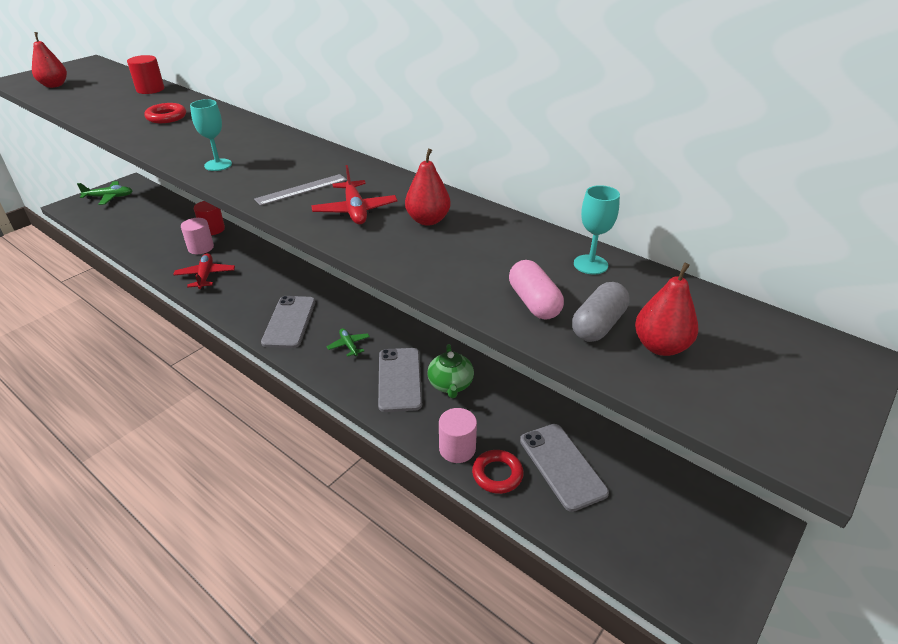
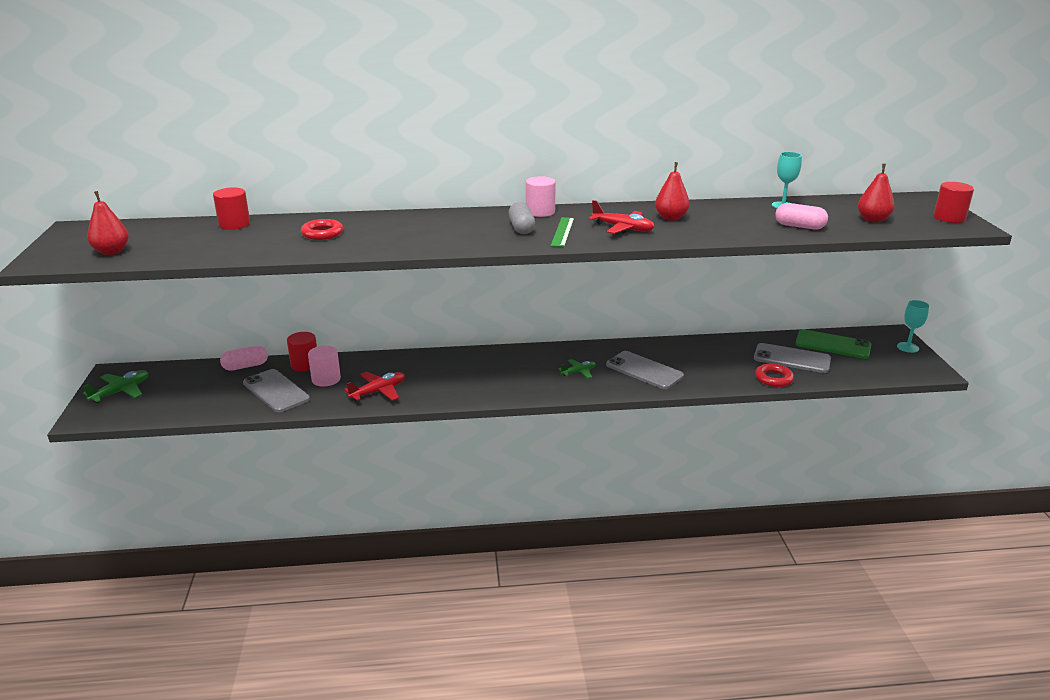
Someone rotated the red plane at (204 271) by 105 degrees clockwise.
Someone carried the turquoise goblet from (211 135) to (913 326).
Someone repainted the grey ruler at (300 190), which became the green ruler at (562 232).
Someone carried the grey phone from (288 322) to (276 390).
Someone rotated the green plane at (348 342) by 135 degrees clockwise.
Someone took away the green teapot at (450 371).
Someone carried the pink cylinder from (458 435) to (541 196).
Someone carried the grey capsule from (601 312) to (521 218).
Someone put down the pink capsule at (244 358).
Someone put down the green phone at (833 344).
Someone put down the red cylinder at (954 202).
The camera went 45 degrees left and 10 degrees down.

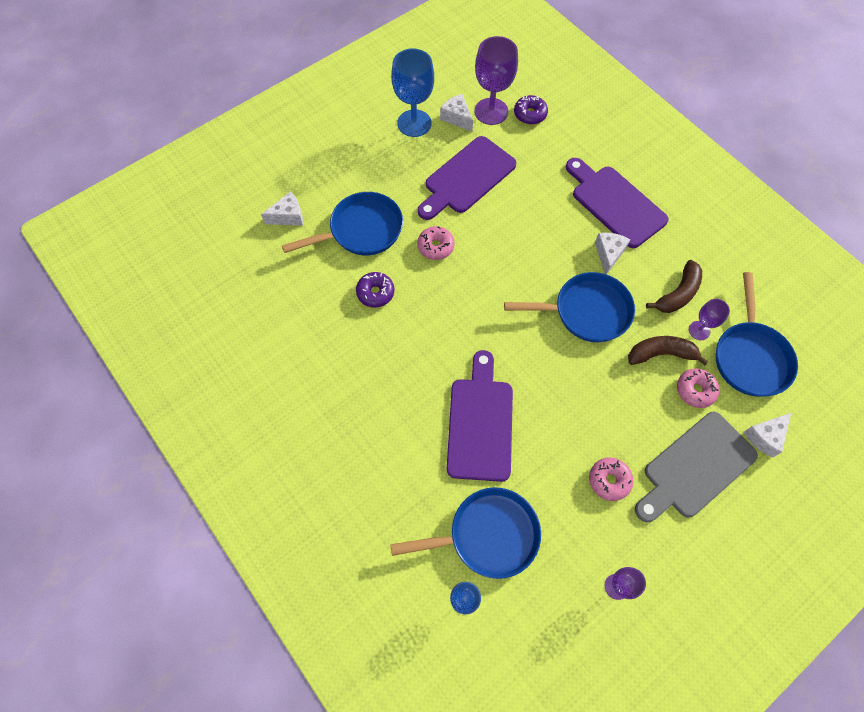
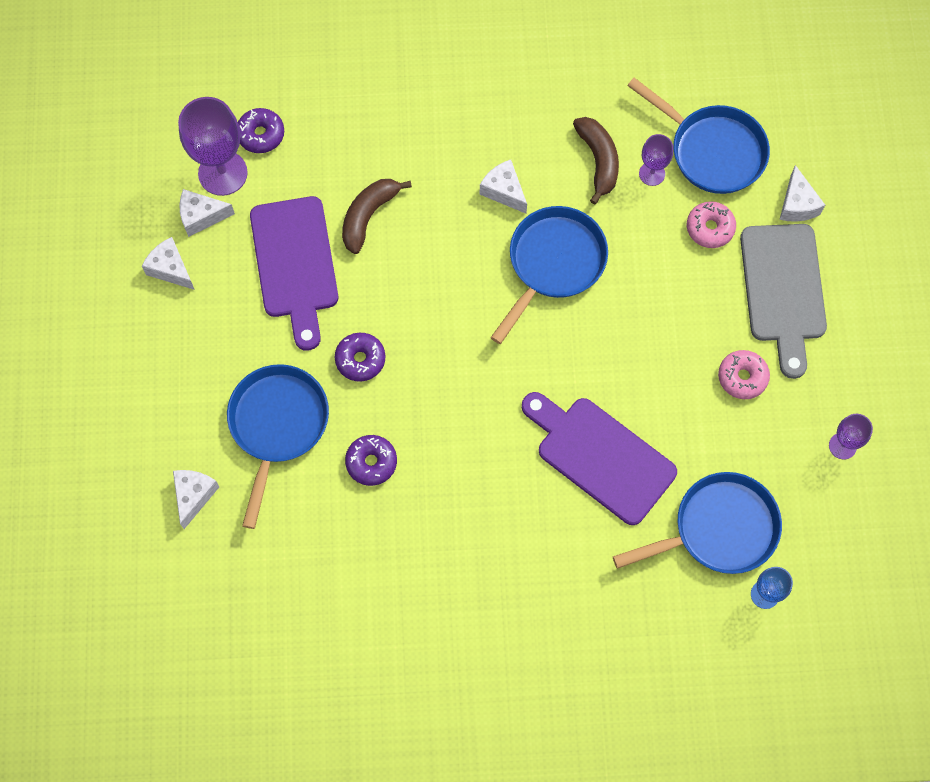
Someone rotated the blue pan at (465 533) by 45 degrees clockwise.
Someone swapped the blue goblet at (412 93) for the white cheese at (168 263).
Someone repainted the pink donut at (436 243), which became the purple donut at (360 357).
Someone took away the purple cutting board at (617 203).
Someone carried the brown banana from (668 350) to (377 216).
The camera went 55 degrees left and 5 degrees up.

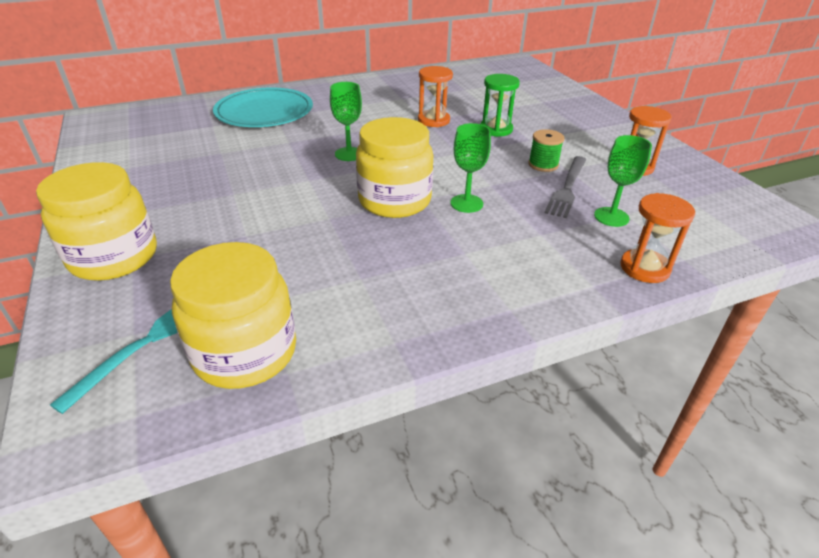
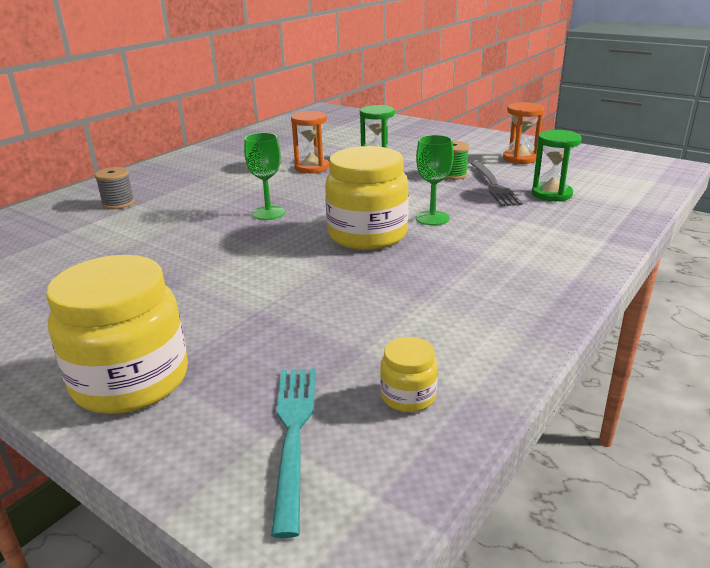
Someone scaled the yellow jar at (233 315) by 0.46.
Someone swapped the turquoise plate at (263 107) for the grey spool at (114 188).
Someone swapped the green goblet at (623 181) for the green hourglass at (557 166).
Someone took away the orange hourglass at (658 238).
The camera went 30 degrees left and 10 degrees down.

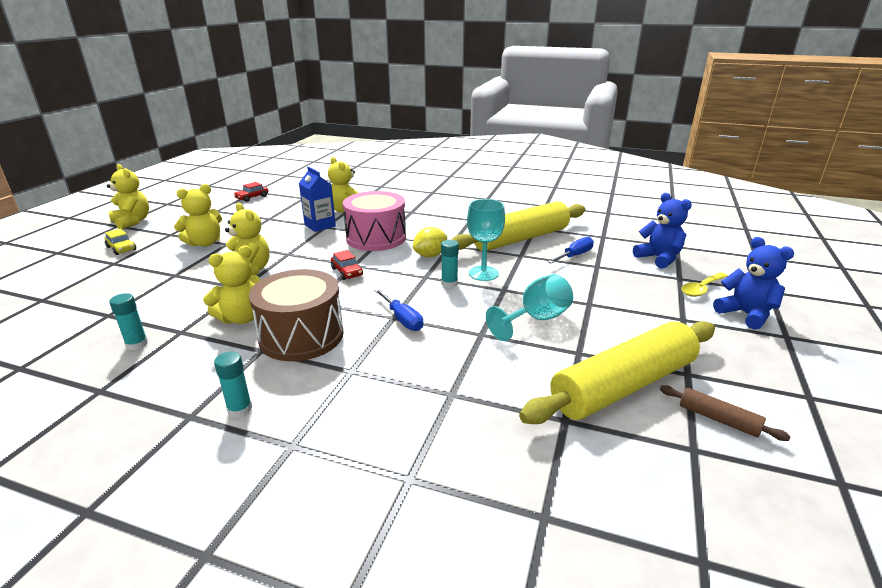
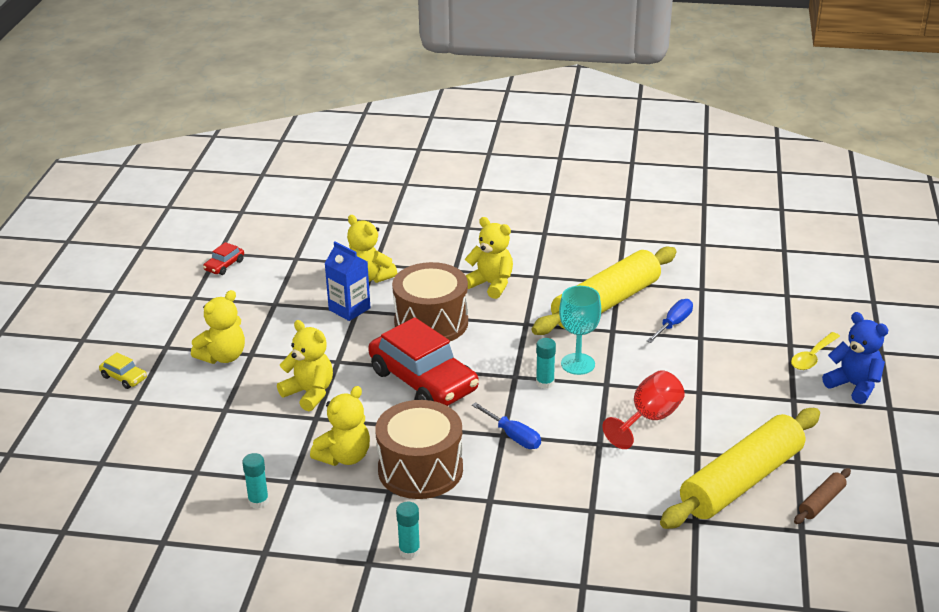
Someone carried the yellow teddy bear from (128 196) to (489 258).
Someone scaled the red car at (347 265) by 2.40.
Someone repainted the pink drum at (374 221), which became the brown drum at (430 301).
Someone took away the yellow lemon at (430 242).
Someone repainted the turquoise goblet at (529 307), which became the red goblet at (643 409).
Someone took away the blue teddy bear at (662 231).
Someone rotated the brown rolling pin at (725 413) by 75 degrees counterclockwise.
The camera went 10 degrees left and 5 degrees up.

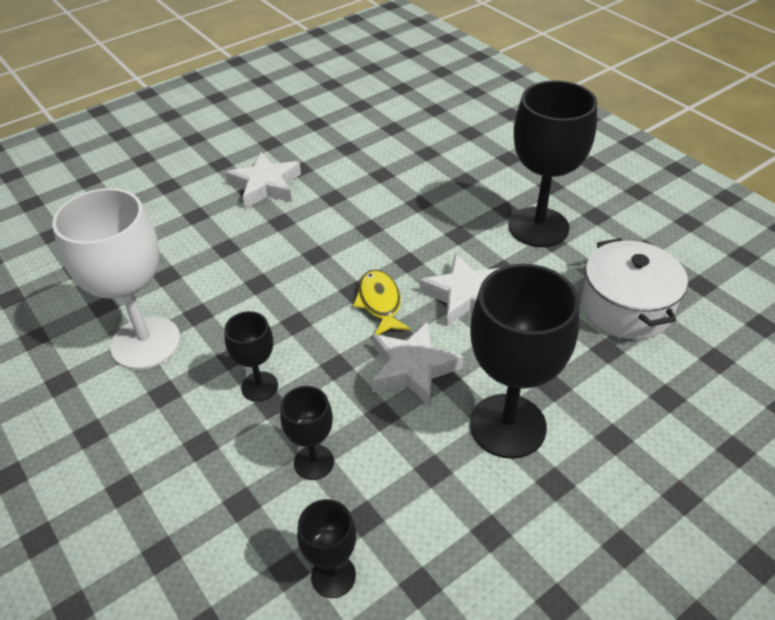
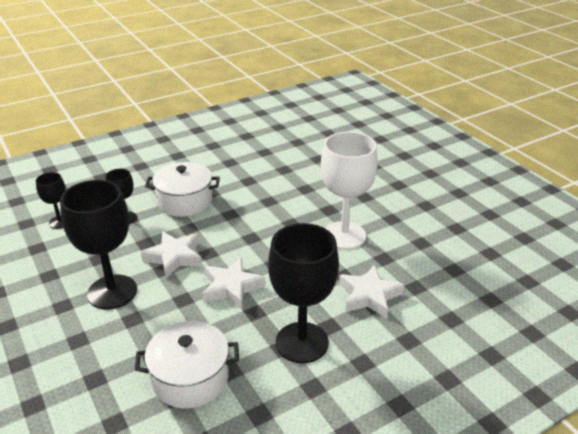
Someone carried the white goblet from (116 279) to (349 190).
Someone swapped the black goblet at (251 356) for the white pot at (182 189).
Someone carried the white star from (263 180) to (371 292).
Someone took away the yellow fish at (381 302).
The camera went 95 degrees right and 10 degrees down.

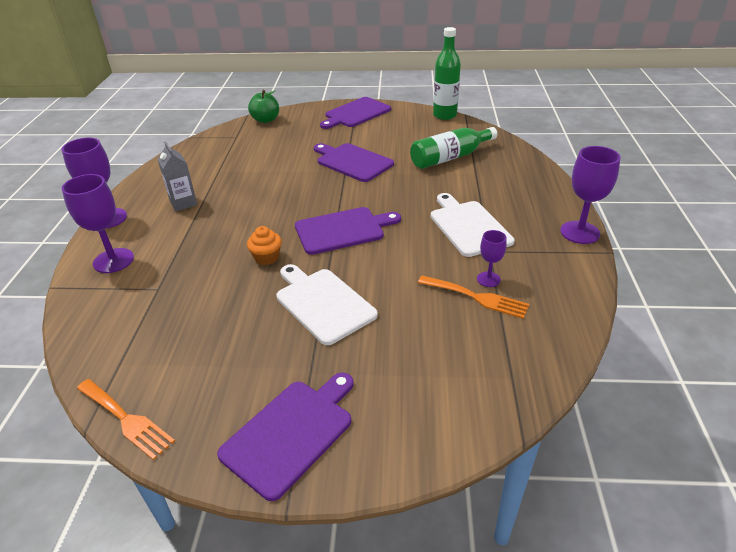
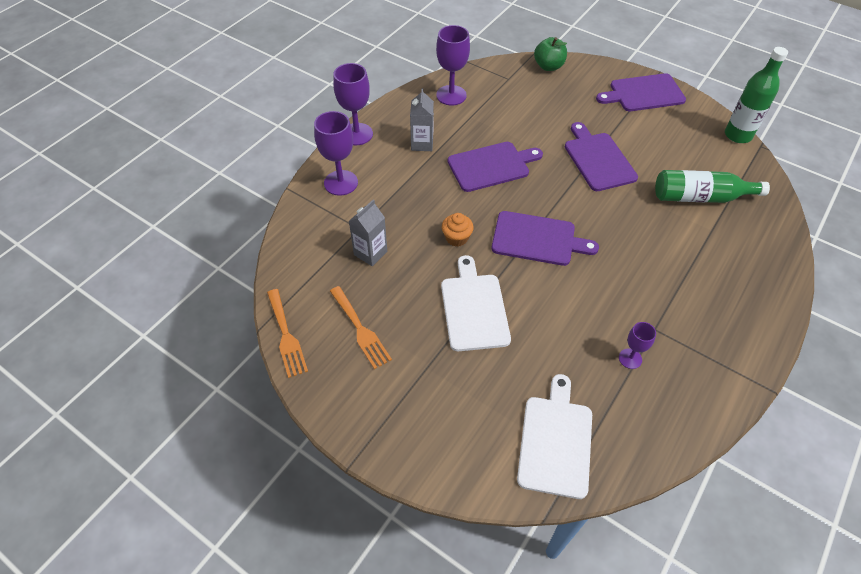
Someone carried the purple cutting board from (285 437) to (495 167).
Someone carried the orange fork from (473 297) to (361 327).
Someone carried the white cutting board from (473 225) to (554 436).
Someone carried the purple goblet from (590 195) to (453 65).
Someone put down the grey carton at (368 233).
The camera went 30 degrees right and 15 degrees up.

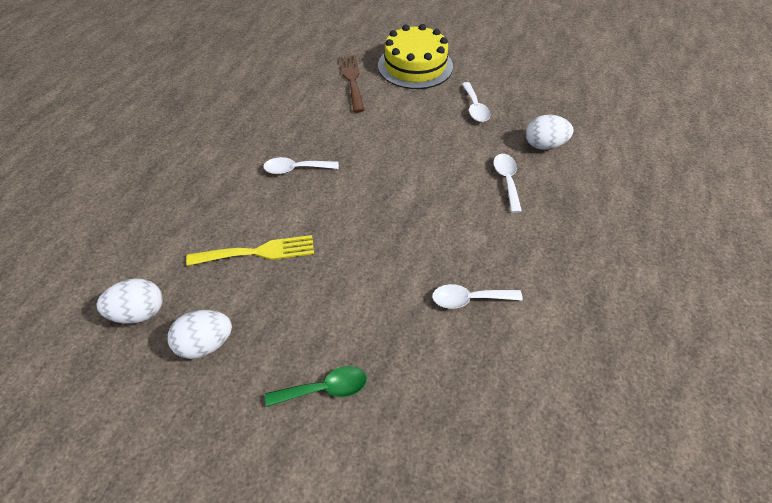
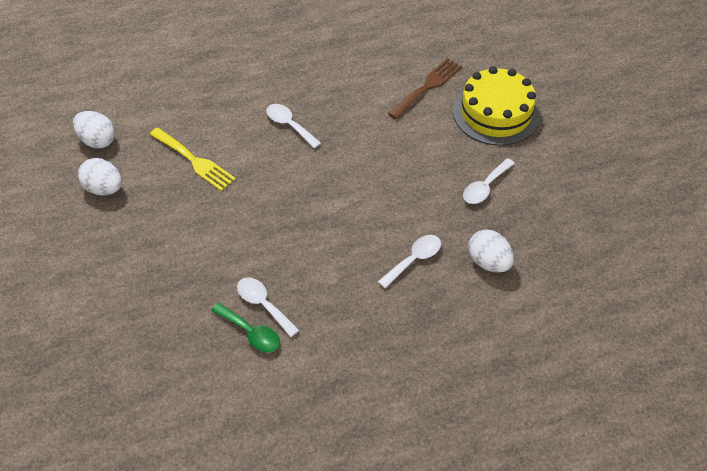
Someone carried the green spoon from (316 386) to (245 327).
The camera went 50 degrees right and 0 degrees up.

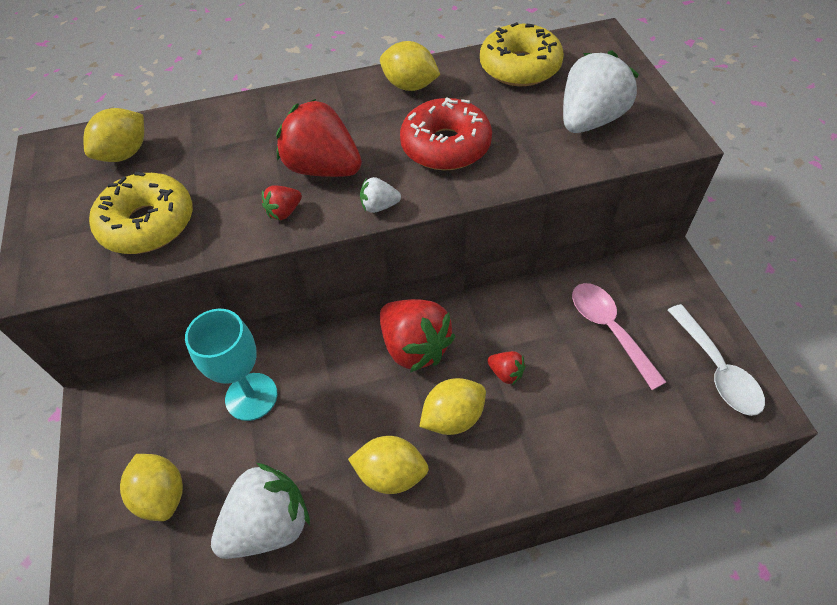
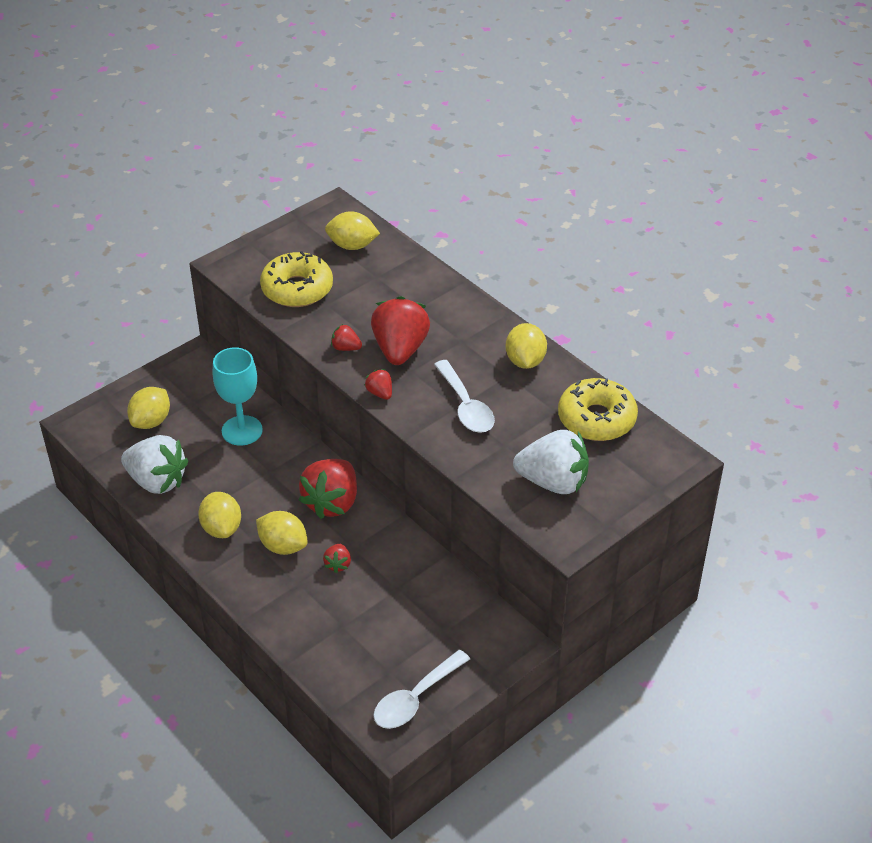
Someone repainted the white strawberry at (380 195), which became the red strawberry at (378 384).
Someone swapped the red donut at (446 133) for the white spoon at (464 396).
Someone took away the pink spoon at (619 336).
The camera went 60 degrees right and 10 degrees down.

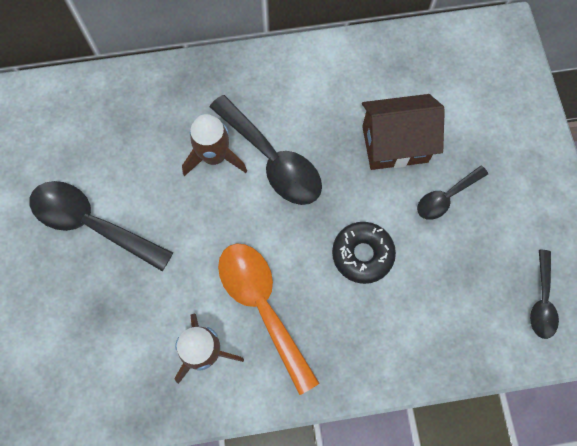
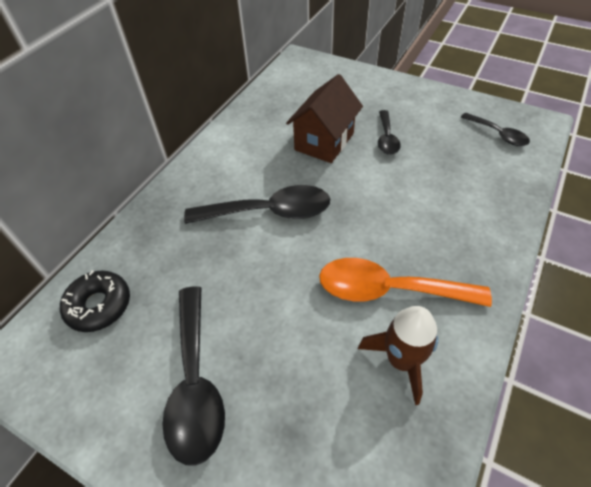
Someone rotated the black spoon at (101 226) by 75 degrees counterclockwise.
Someone took away the brown rocket at (214 145).
Someone carried the black donut from (364 253) to (95 301).
The camera went 50 degrees left and 20 degrees down.

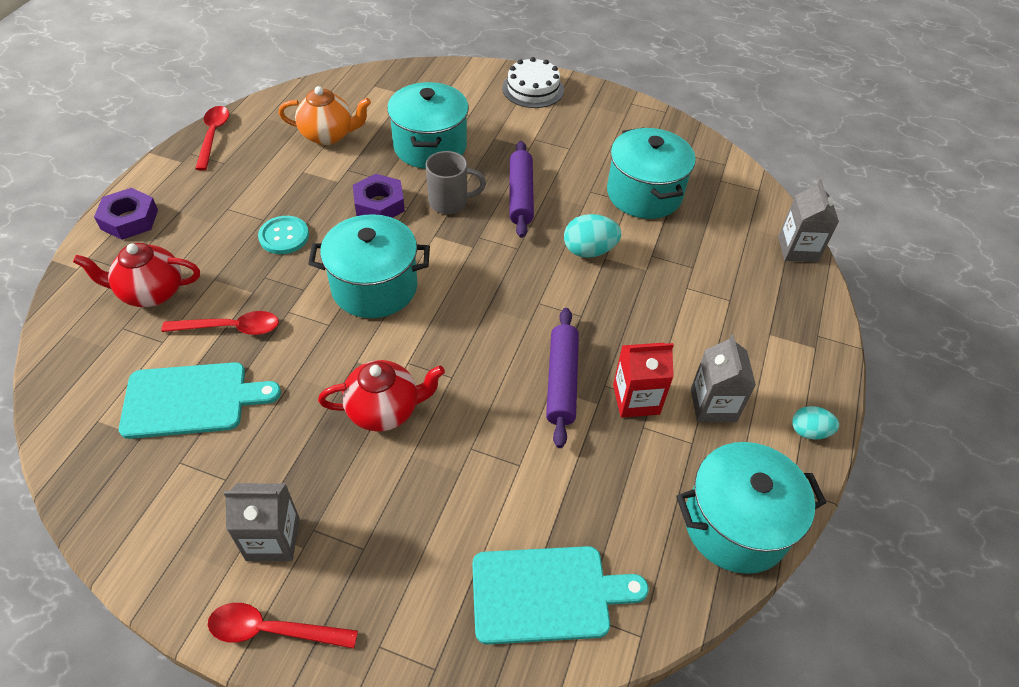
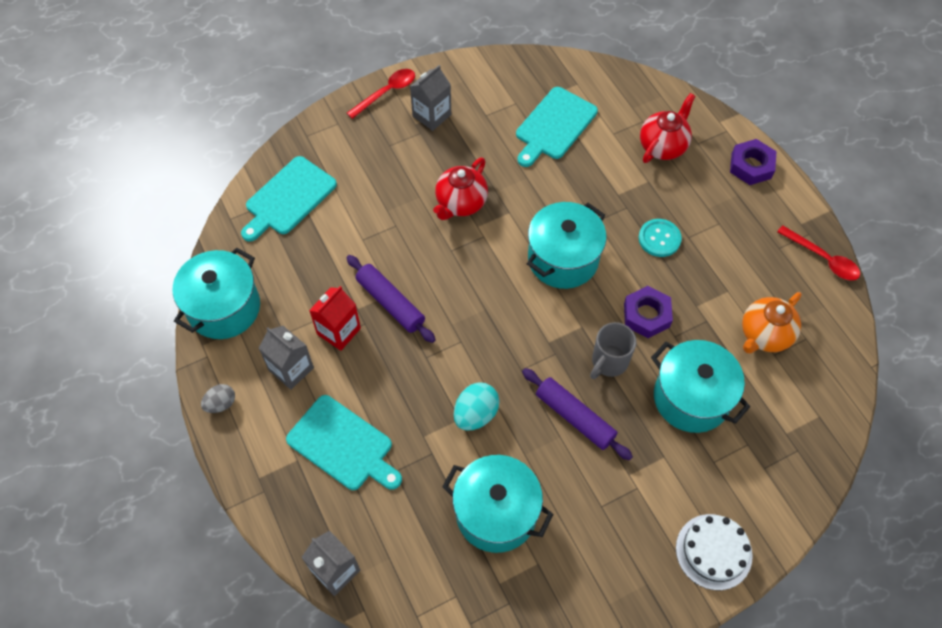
Someone took away the red spoon at (220 323).
Someone repainted the turquoise egg at (815 423), which became the grey egg at (218 398).
Someone put down the turquoise cutting board at (344 442).
The camera went 135 degrees right and 10 degrees up.

